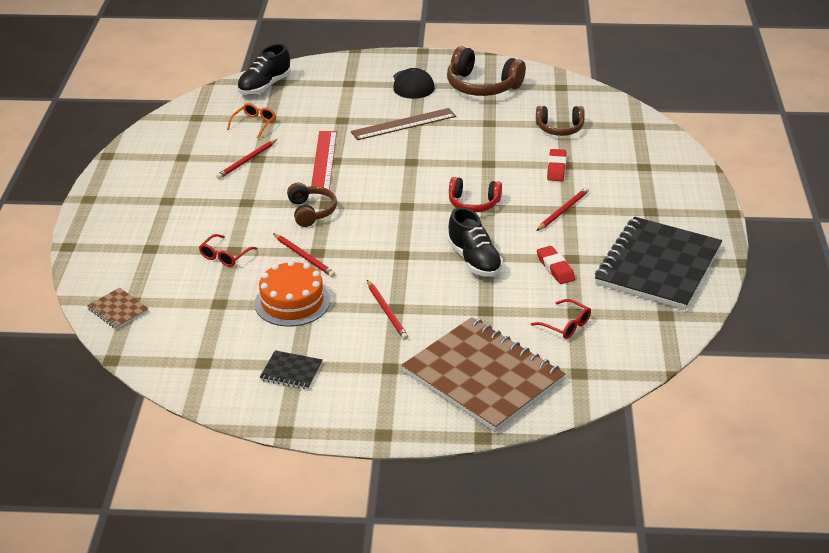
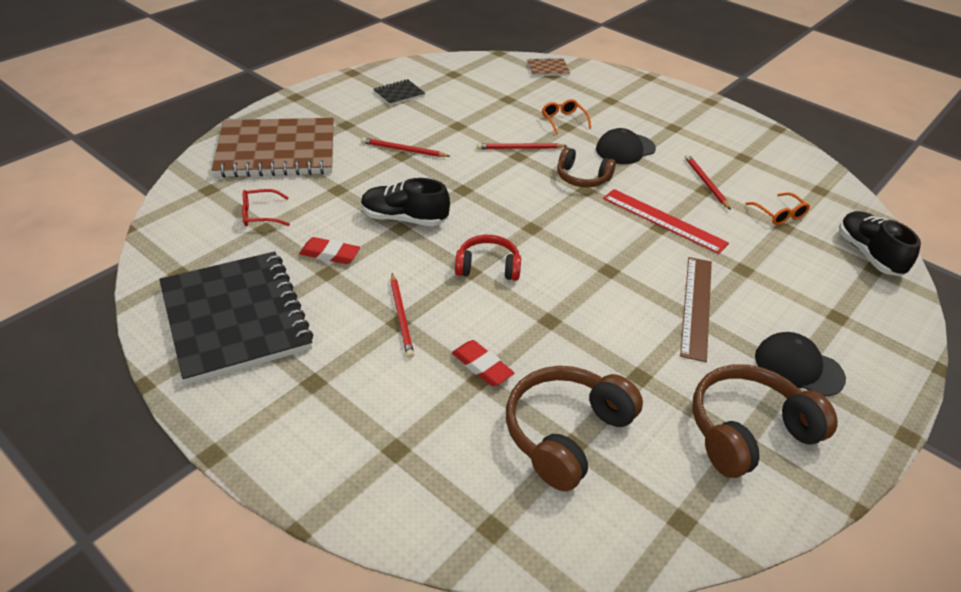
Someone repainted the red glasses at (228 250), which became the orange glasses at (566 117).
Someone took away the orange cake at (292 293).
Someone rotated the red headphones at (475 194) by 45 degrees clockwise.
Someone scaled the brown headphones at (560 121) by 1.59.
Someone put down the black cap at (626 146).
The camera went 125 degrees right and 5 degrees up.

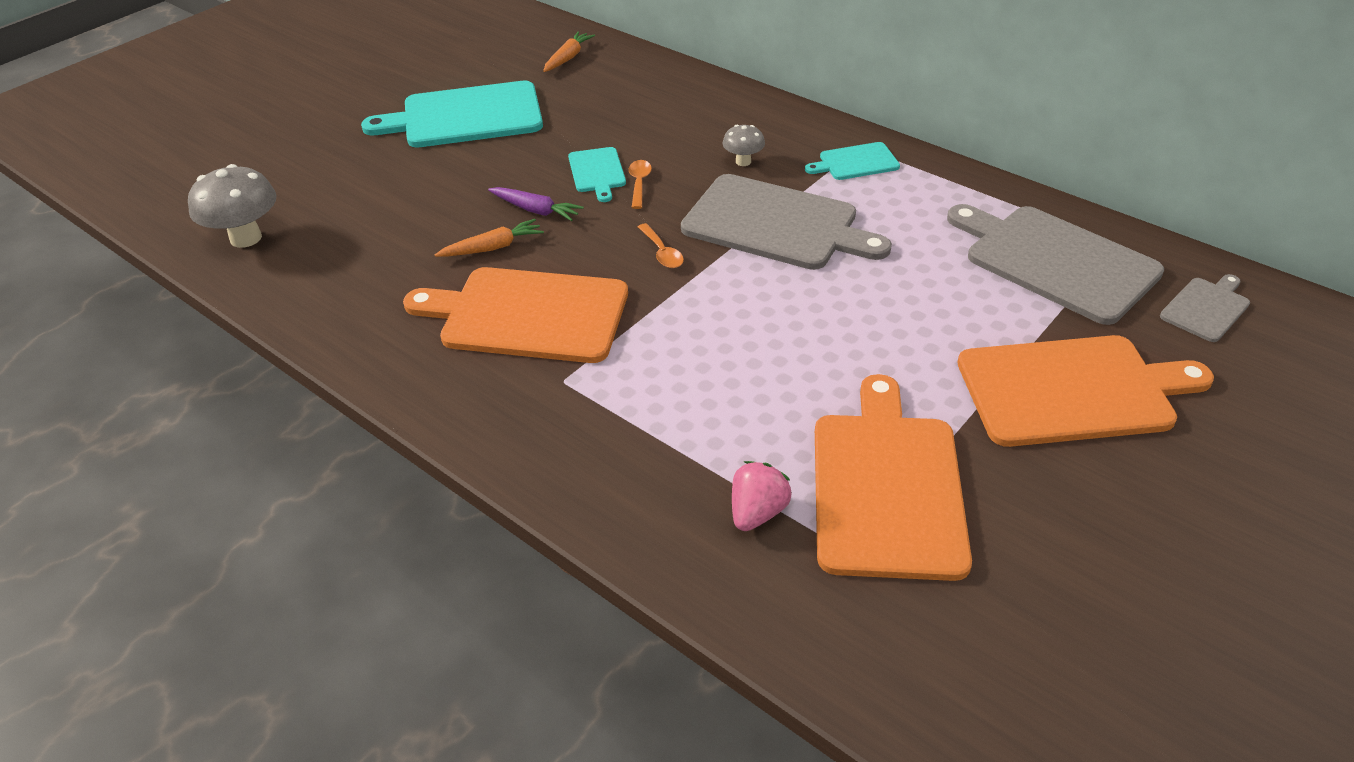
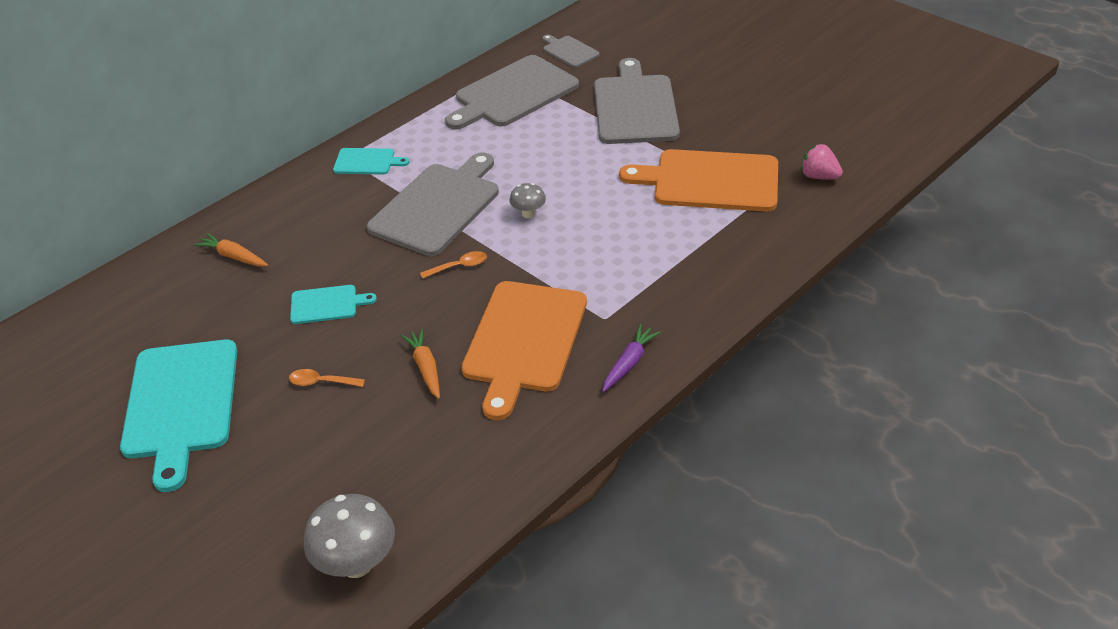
Someone carried the purple carrot from (536 204) to (631 358).
Someone carried the orange carrot from (569 51) to (231 249).
Someone carried the orange spoon from (640 184) to (327 378).
Someone carried the grey mushroom from (744 145) to (527 200).
Someone carried the pink strawberry from (762 496) to (822 162).
Someone rotated the turquoise cutting board at (852 161) by 75 degrees counterclockwise.
Someone repainted the orange cutting board at (1085 391), which became the grey cutting board at (637 101).
The camera went 85 degrees left and 0 degrees up.

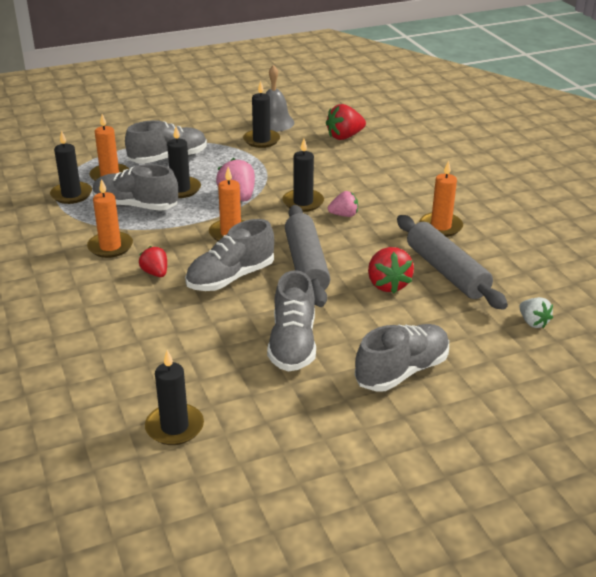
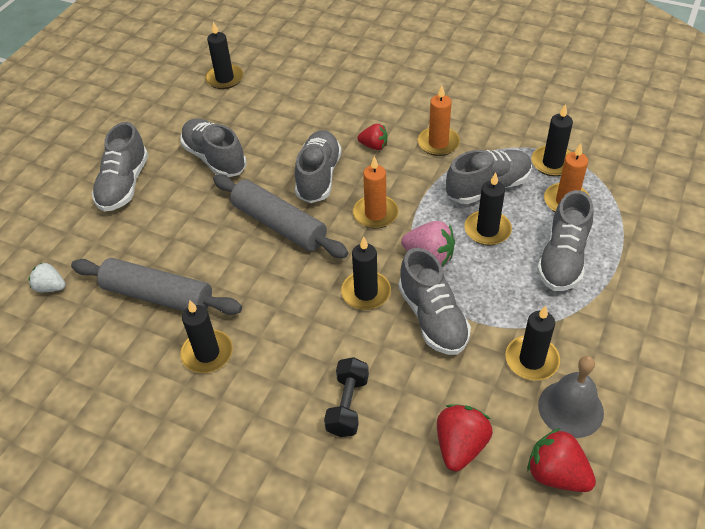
Someone took away the pink strawberry at (343 204).
Someone carried the red strawberry from (391 270) to (561 460).
Someone repainted the orange candle at (441 198), which became the black candle at (206 336).
Someone put down the black dumbbell at (346 397).
Someone put down the grey shoe at (435 301).
The camera went 140 degrees right and 15 degrees up.

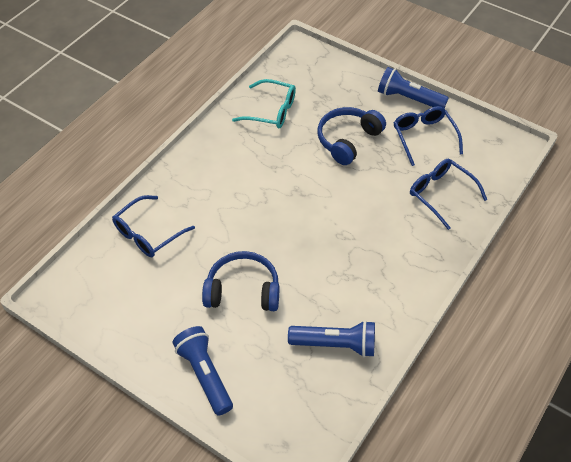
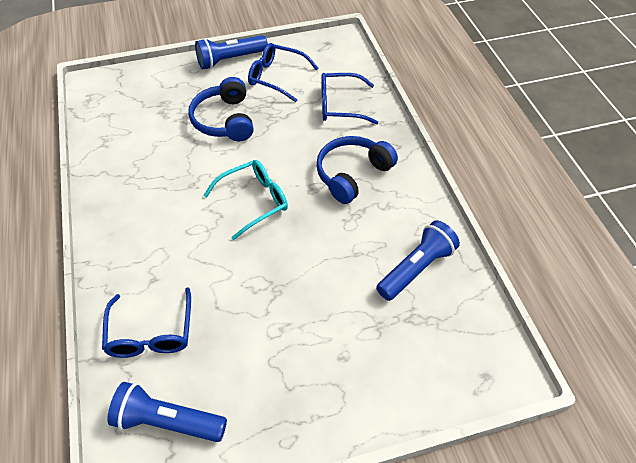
Someone carried the blue flashlight from (202 371) to (167 412).
Someone carried the blue headphones from (241 281) to (357 170).
Someone carried the turquoise glasses from (264 104) to (245 200).
The camera went 50 degrees left and 0 degrees up.

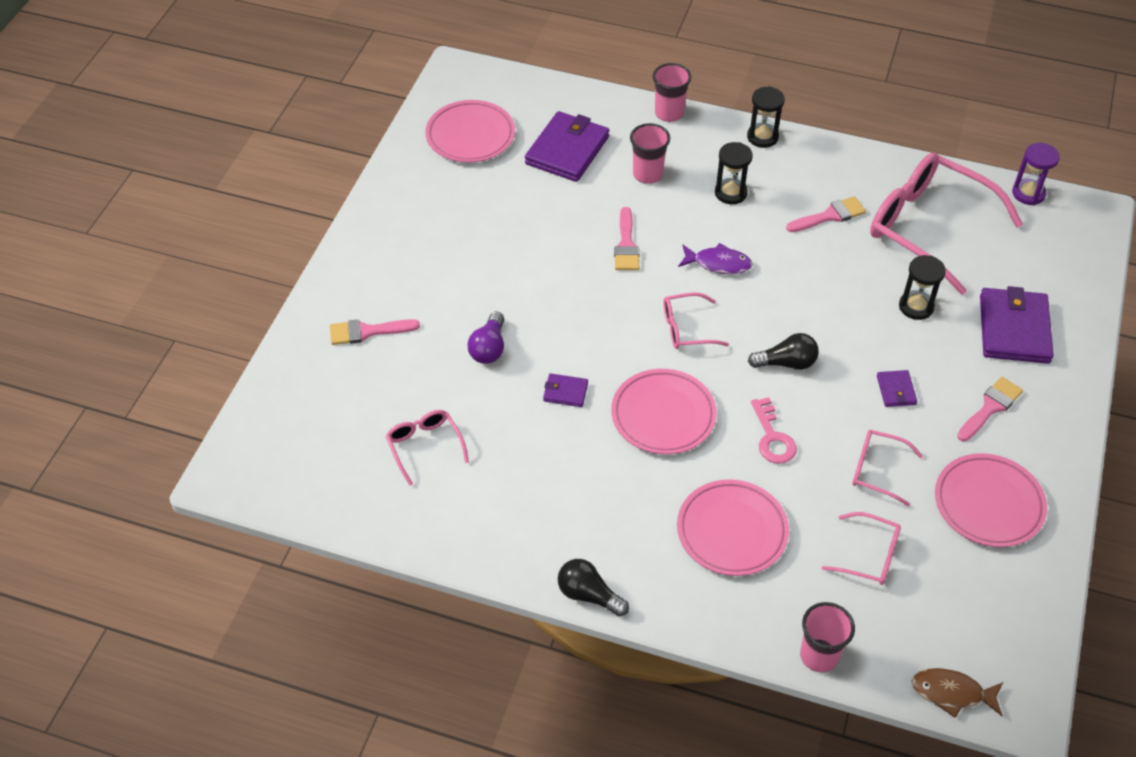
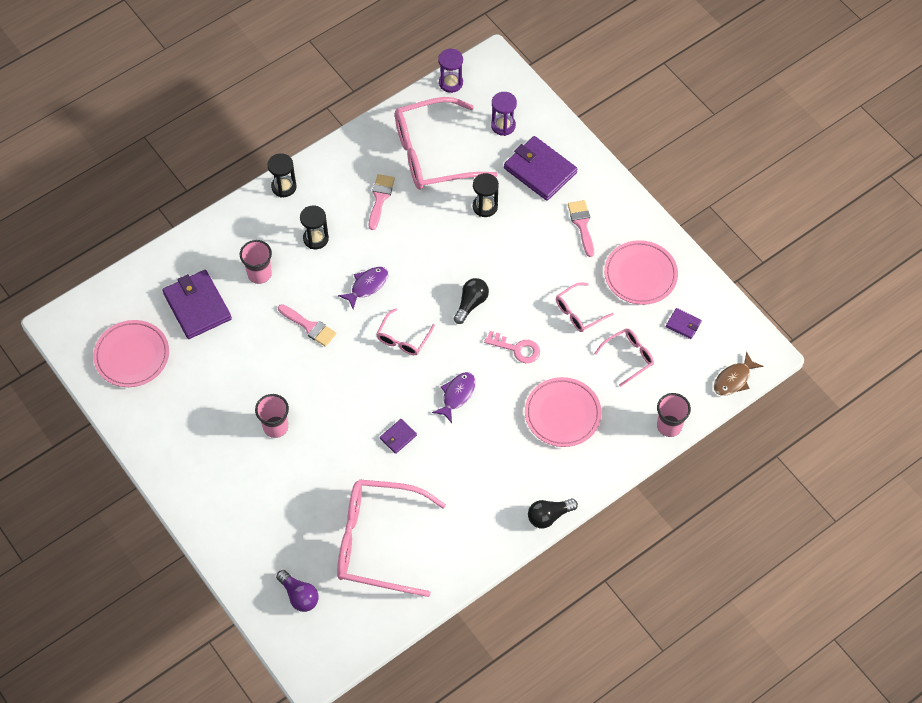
Someone took away the pink brush at (375 332).
Someone scaled the pink glasses at (427 448) by 2.12.
Someone carried the purple light bulb from (485 338) to (297 591).
Someone swapped the pink plate at (664 411) for the purple fish at (454 397).
Someone carried the pink cup from (672 92) to (272 416).
Someone carried the purple wallet from (897 388) to (684 323).
Someone put down the purple hourglass at (504 114).
The camera went 55 degrees left and 10 degrees up.

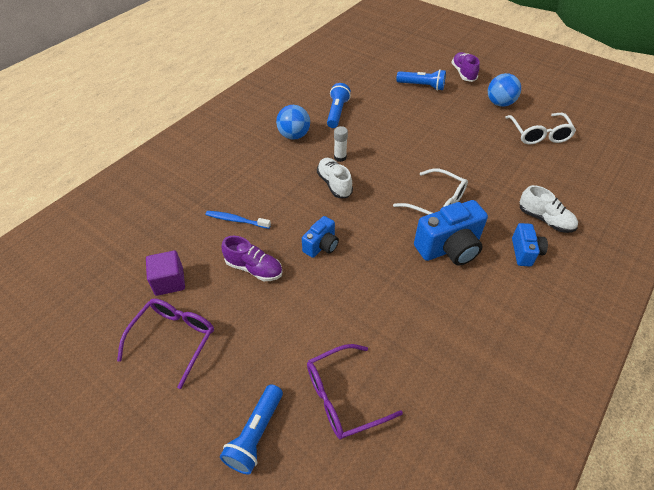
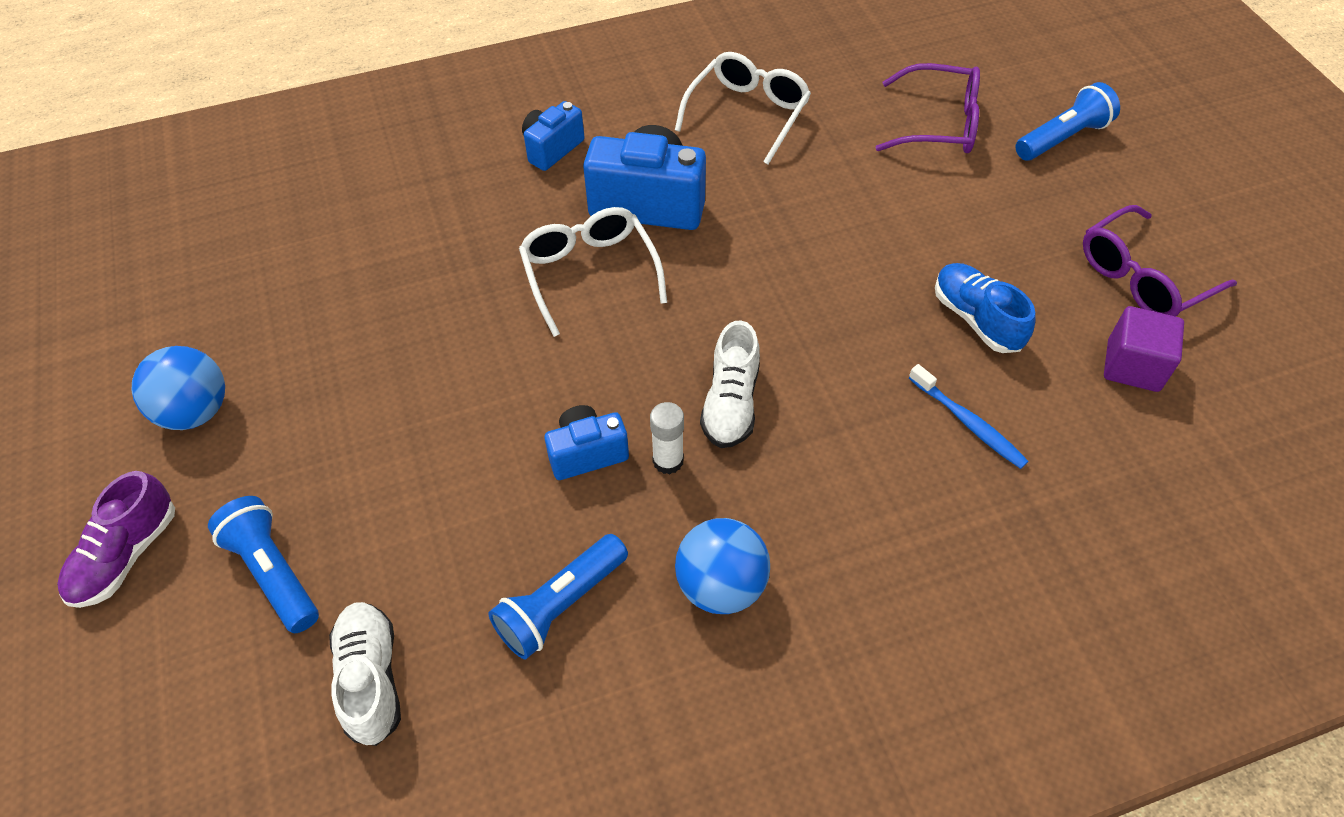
Someone repainted the purple shoe at (252 258), which became the blue shoe at (985 308).
Someone carried the blue camera from (320 237) to (586 442).
Someone carried the white glasses from (540 129) to (743 108).
Someone carried the white shoe from (549 209) to (365 674).
The camera went 145 degrees left and 5 degrees up.

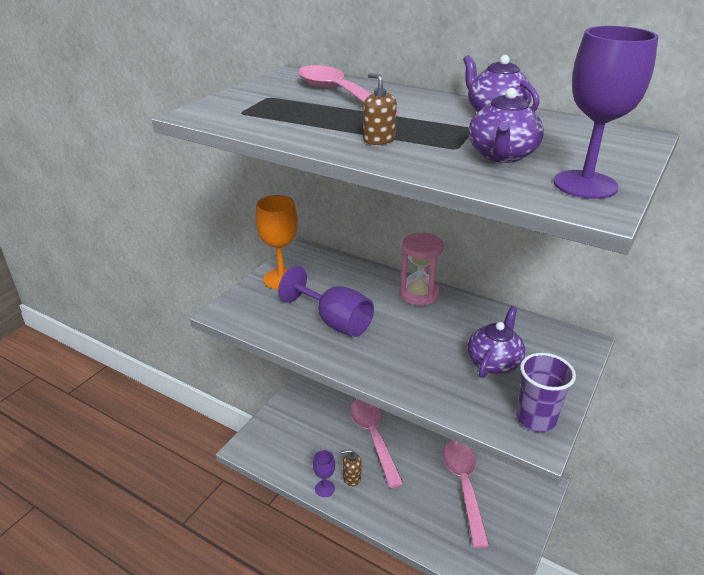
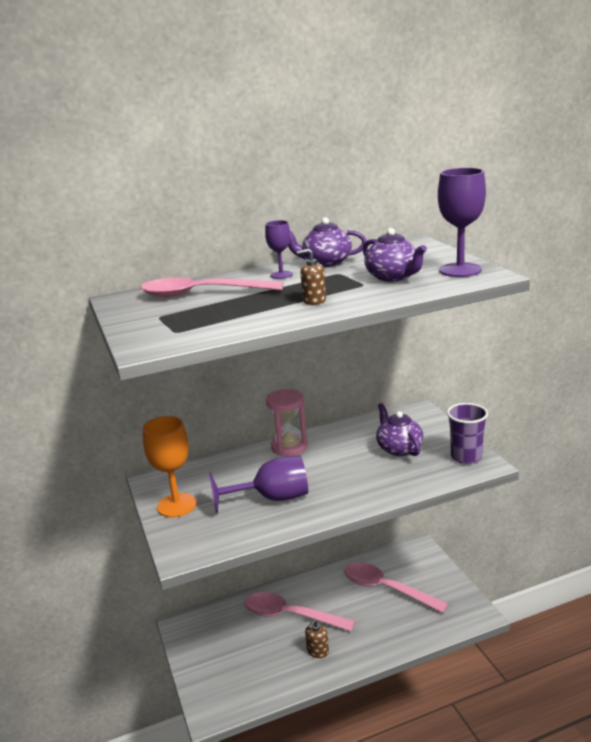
Someone carried the purple goblet from (324 473) to (279 249).
The camera went 50 degrees left and 10 degrees down.

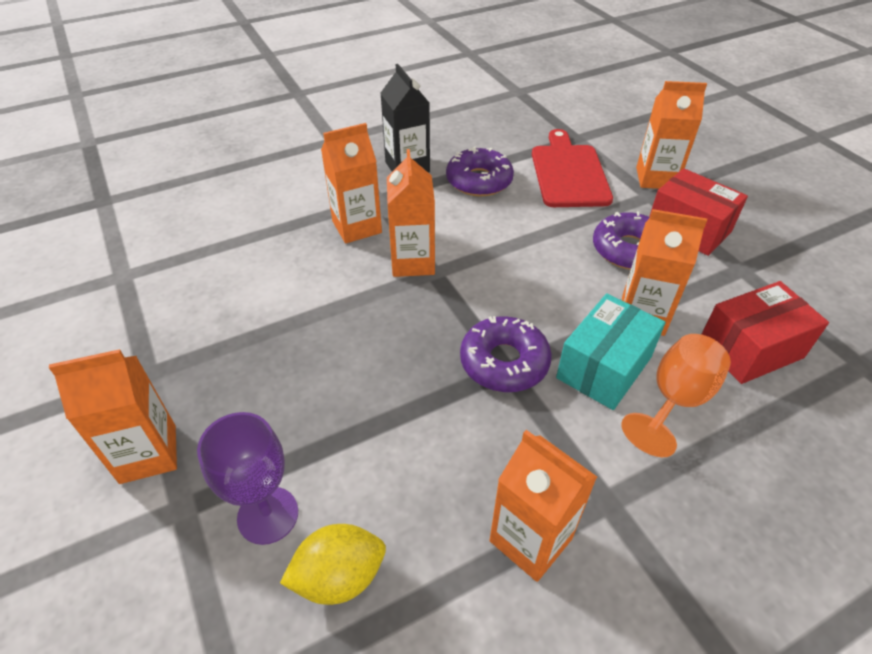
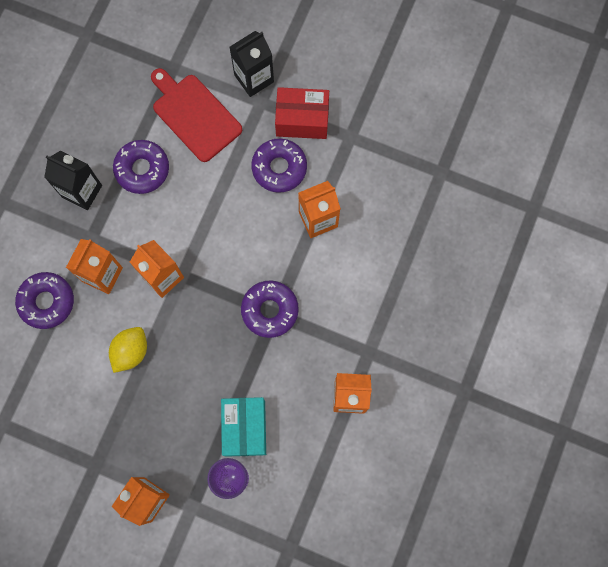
Someone carried the yellow lemon from (333 564) to (128 350).
Someone carried the turquoise box from (611 351) to (243 427).
Someone took away the orange goblet at (676 395).
Someone repainted the orange carton at (671 135), which became the black carton at (252 64).
Someone took away the red box at (765 332).
Someone put down the purple donut at (44 300).
The camera went 40 degrees left and 30 degrees up.

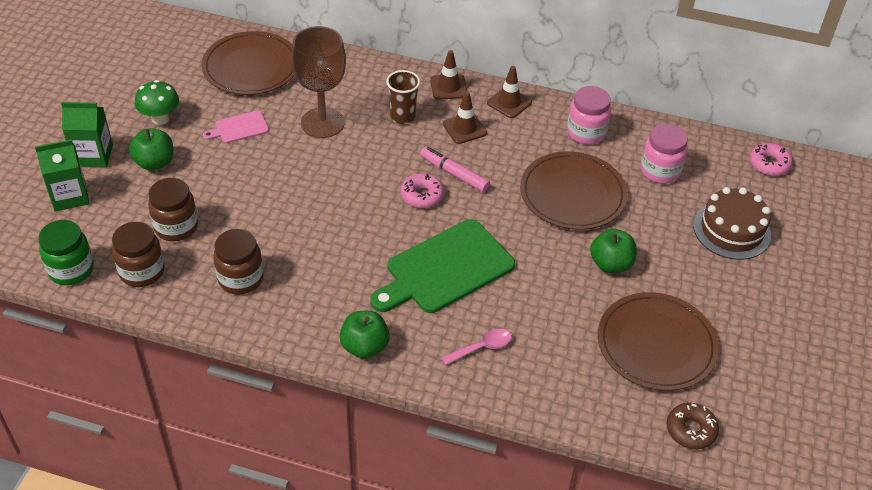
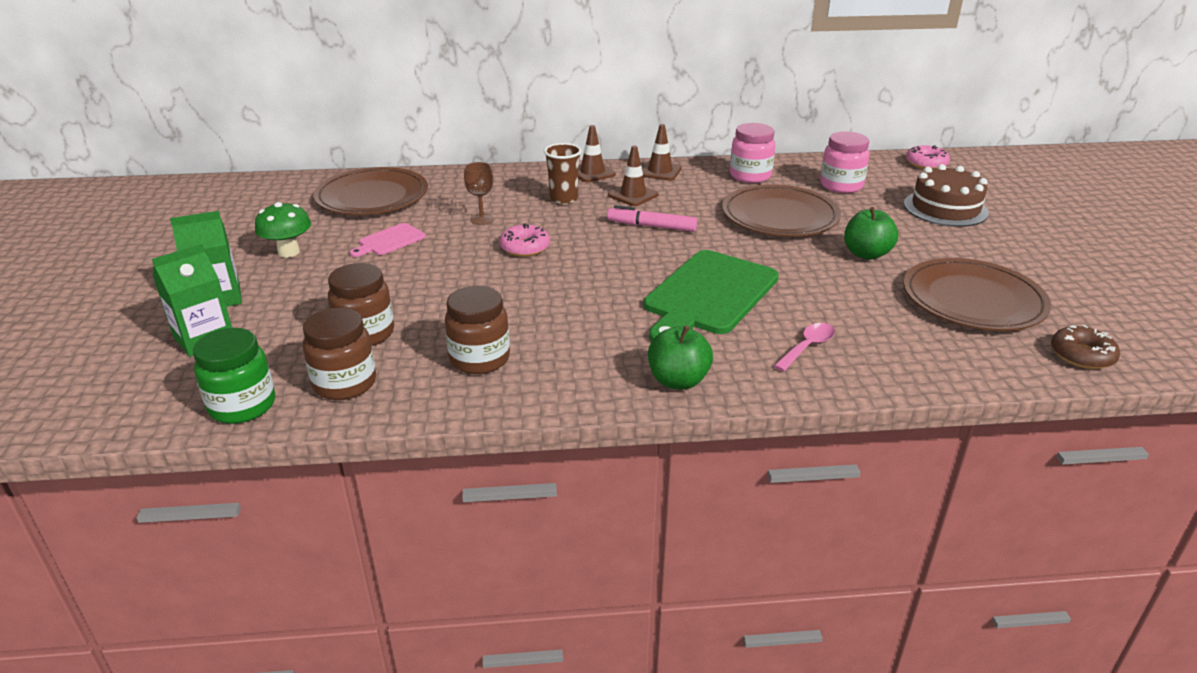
Someone took away the green apple at (151 149).
Someone scaled the brown goblet at (318 82) by 0.48.
Someone carried the pink donut from (422 190) to (525 240).
The camera went 20 degrees left and 15 degrees down.

